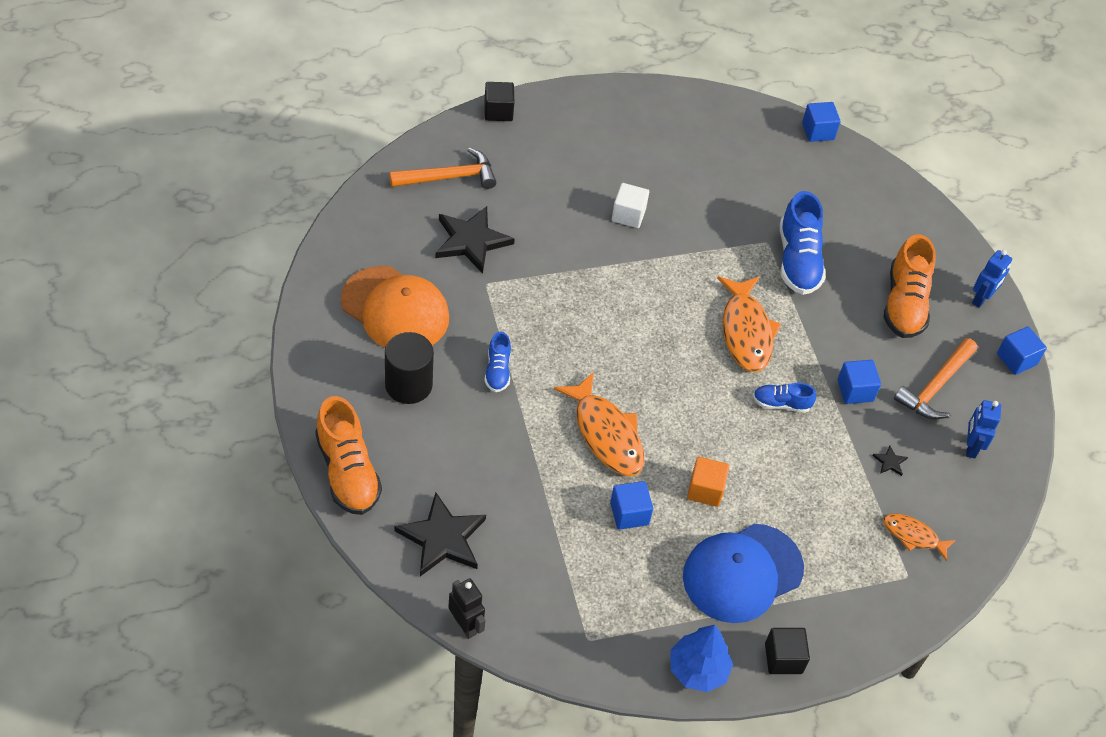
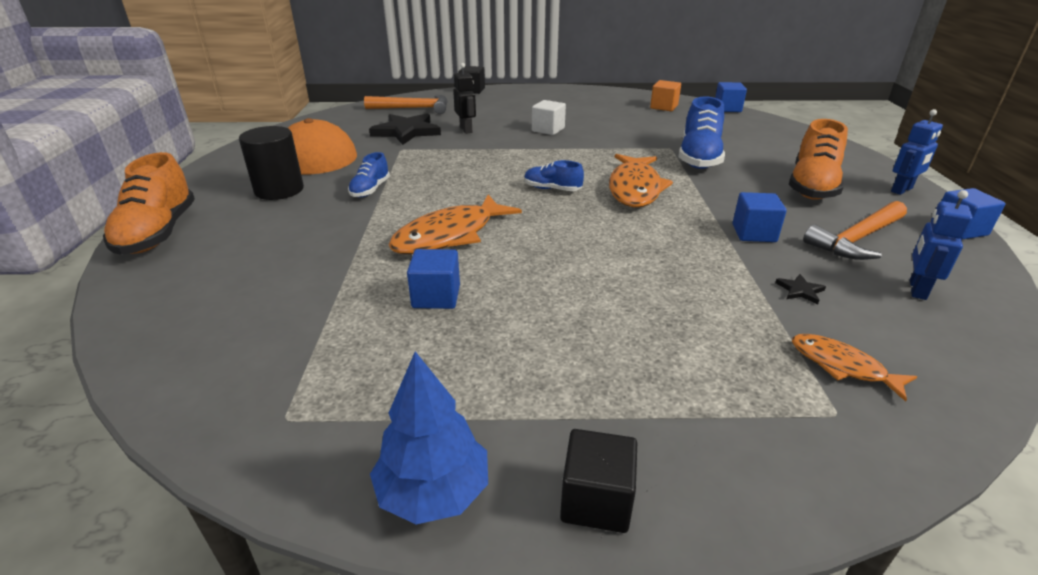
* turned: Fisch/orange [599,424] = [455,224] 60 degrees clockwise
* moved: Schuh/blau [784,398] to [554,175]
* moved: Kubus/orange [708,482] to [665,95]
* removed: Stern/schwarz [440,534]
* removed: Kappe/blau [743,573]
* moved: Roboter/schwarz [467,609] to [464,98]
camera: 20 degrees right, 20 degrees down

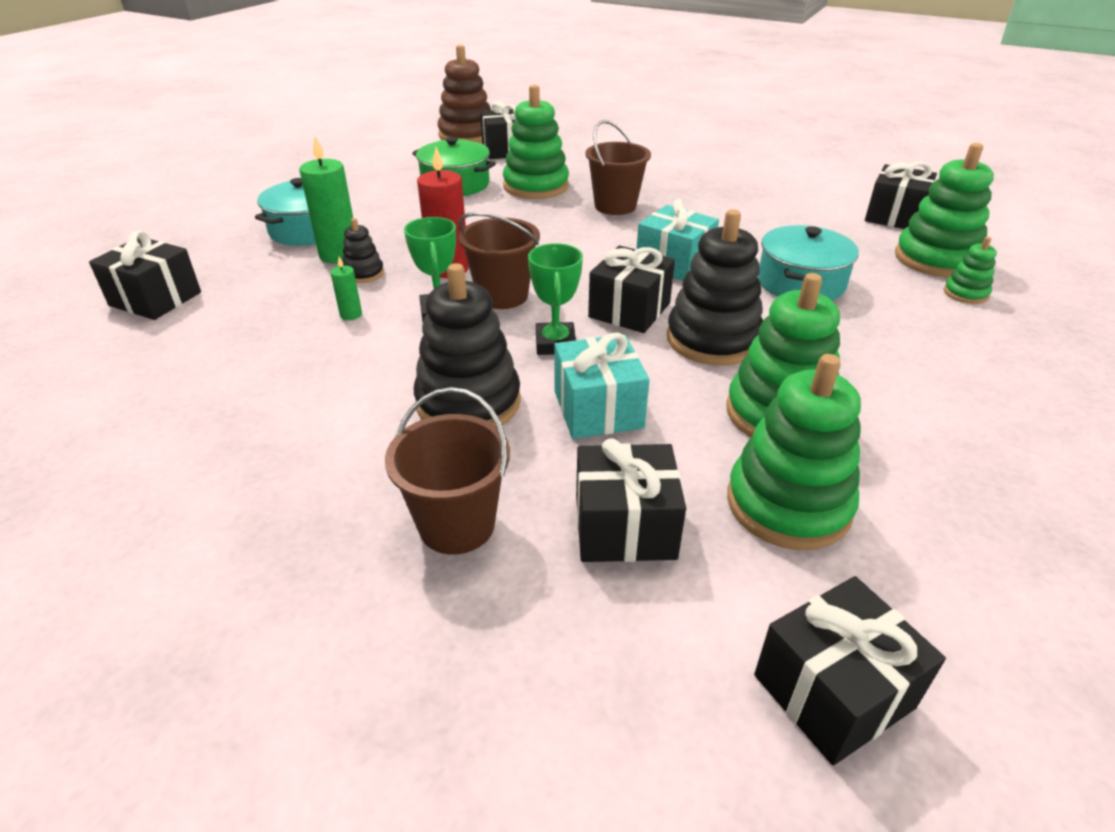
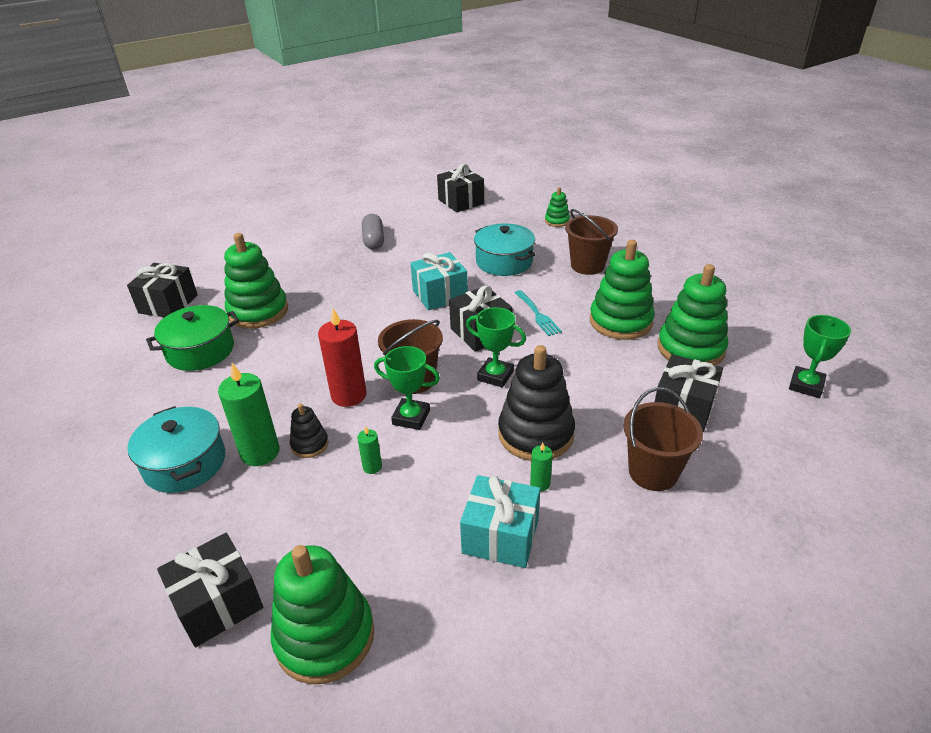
* removed: Stapelspielzeug/braun [464,94]
* moved: Eimer/braun [618,167] to [591,242]
* moved: Stapelspielzeug/grün [944,210] to [322,614]
* replaced: Stapelspielzeug/schwarz [715,287] to Gabel/türkis [538,313]
* moved: Geschenk/türkis [602,386] to [500,521]
* replaced: Geschenk/schwarz [850,671] to Pokal/grün [820,356]
* added: Kapsel/grau [373,232]
* added: Kerze/grün [541,467]
camera: 60 degrees left, 0 degrees up

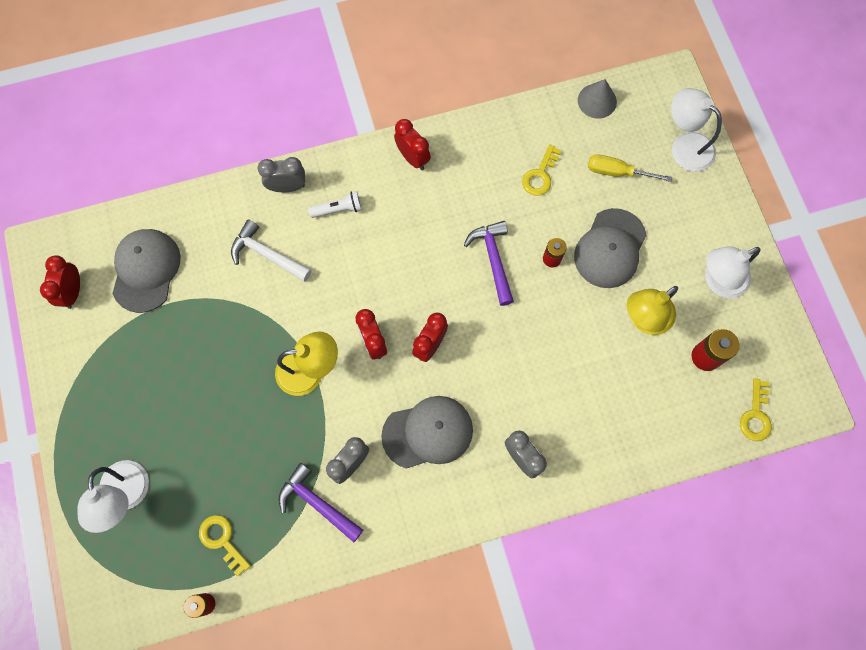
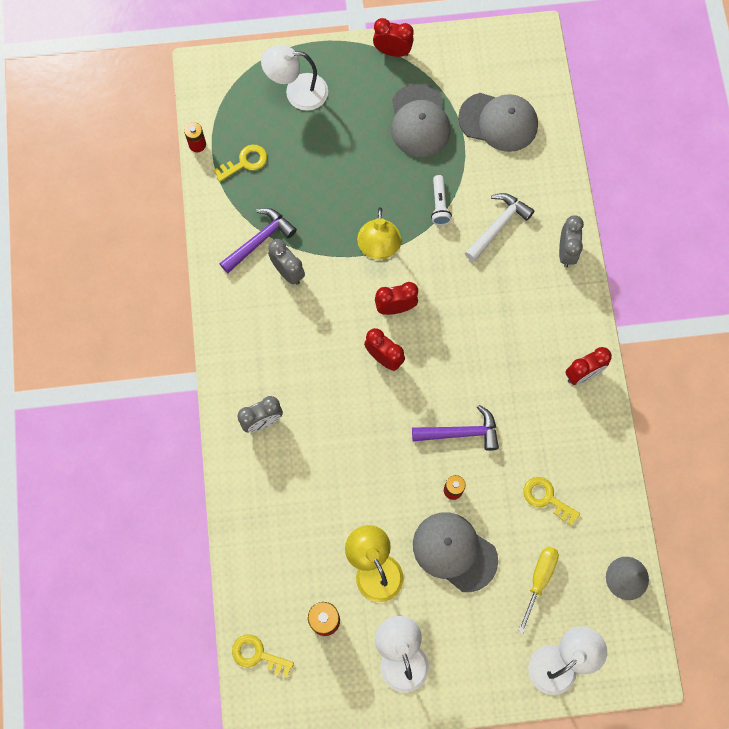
* moved: Taschenlampe/weiß [335,204] to [441,200]
* moved: Wecker/rot [60,282] to [393,37]
* moved: Kappe/grau [427,432] to [421,120]
camera: 100 degrees right, 0 degrees up

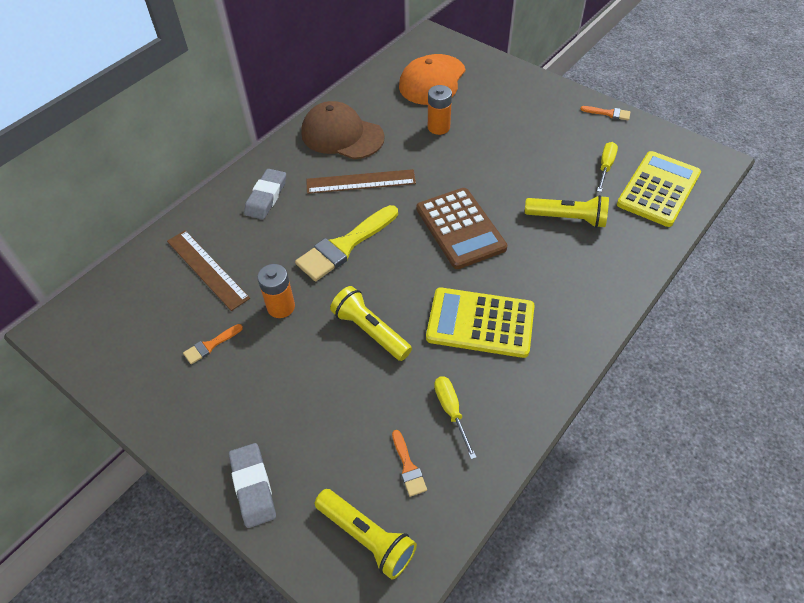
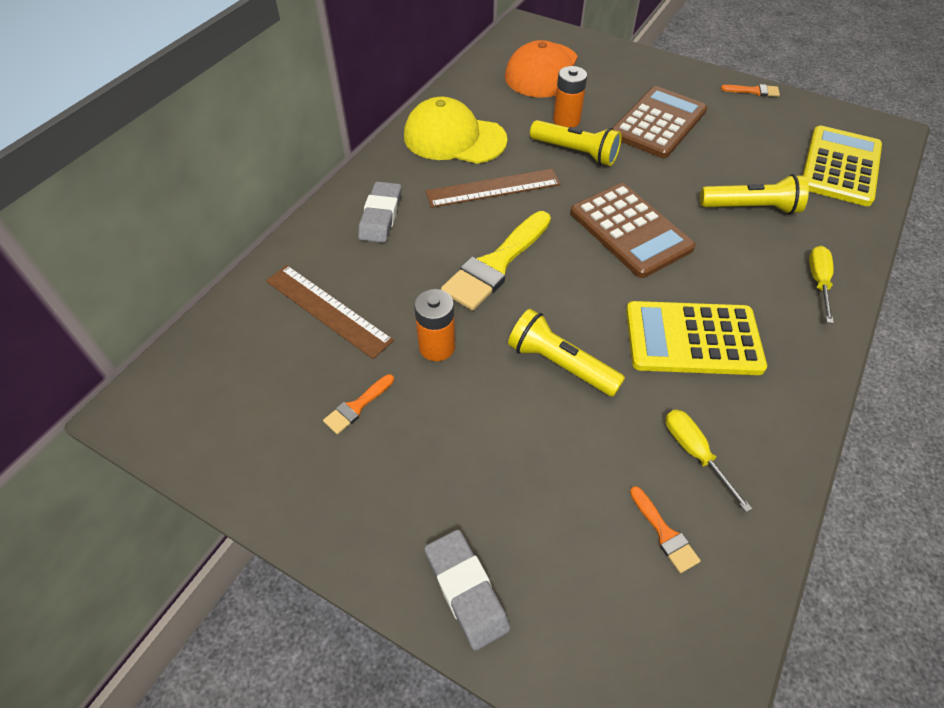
* recoloured: Kappe/braun [343,130] to Kappe/gelb [456,130]
* moved: Schraubenzieher/gelb [607,167] to [821,285]
* moved: Taschenlampe/gelb [366,534] to [576,143]
* added: Taschenrechner/braun [659,122]
camera: 10 degrees left, 0 degrees up

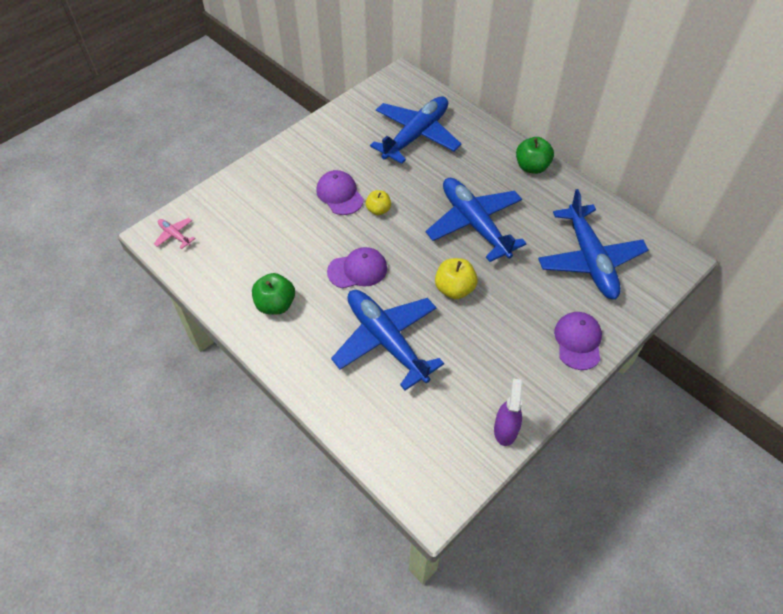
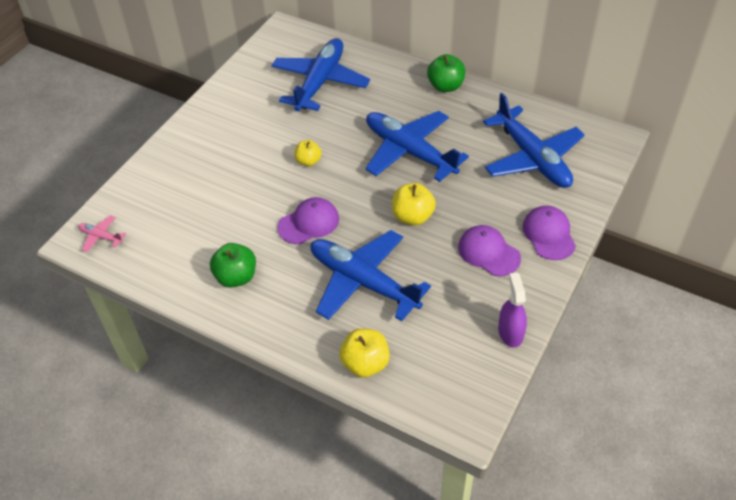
* moved: Kappe/lila [340,192] to [489,250]
* added: Apfel/gelb [365,353]
camera: 15 degrees left, 5 degrees down

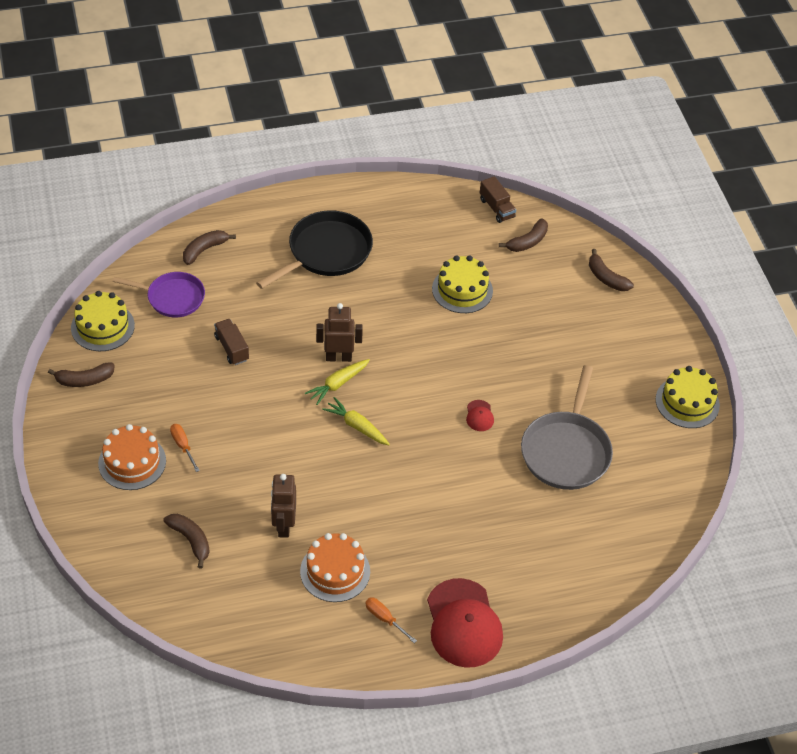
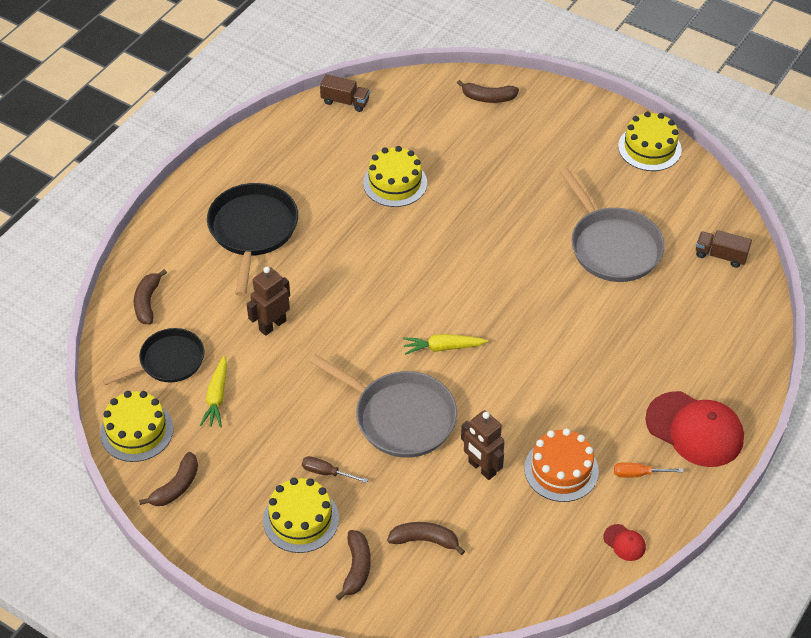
* moved: Banane/braun [523,235] to [353,565]
* recoloured: Pfanne/lila [159,294] to Pfanne/schwarz [153,356]
* moved: Roboter/braun [339,332] to [268,301]
* moved: Lastwagen/braun [231,342] to [724,249]
* moved: Karotte/gelb [337,382] to [213,391]
* moved: Kappe/rot [480,415] to [624,542]
* recoloured: Kuchen/orange [132,457] to Kuchen/gelb [301,515]
* recoloured: Schraubenzieher/orange [185,448] to Schraubenzieher/braun [335,469]
* added: Pfanne/grau [383,406]
camera: 40 degrees left, 0 degrees up

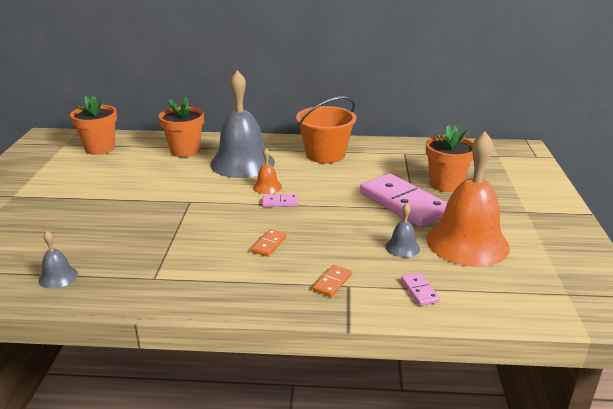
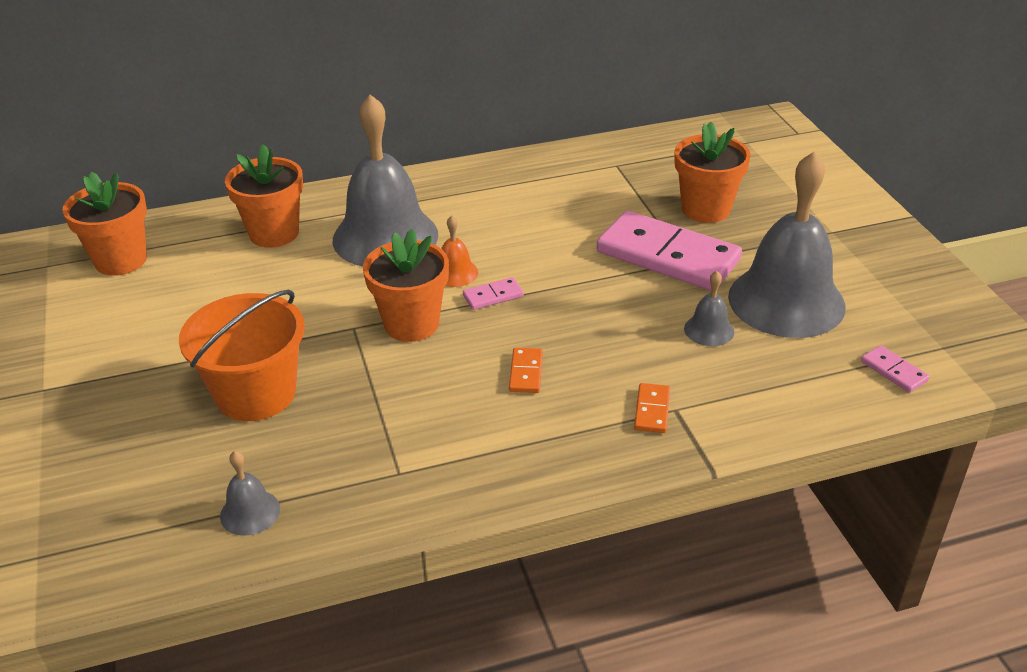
* moved: Eimer/orange [326,129] to [242,355]
* recoloured: Glocke/orange [468,199] to Glocke/grau [787,245]
* moved: Dominostein/rosa [420,289] to [895,369]
* added: Blumentopf/orange [406,285]
camera: 20 degrees left, 10 degrees up

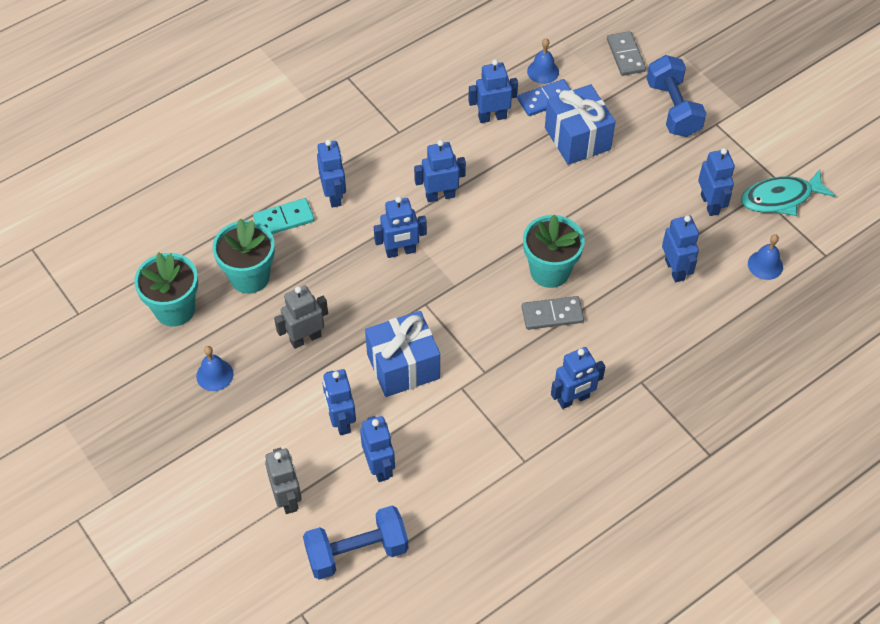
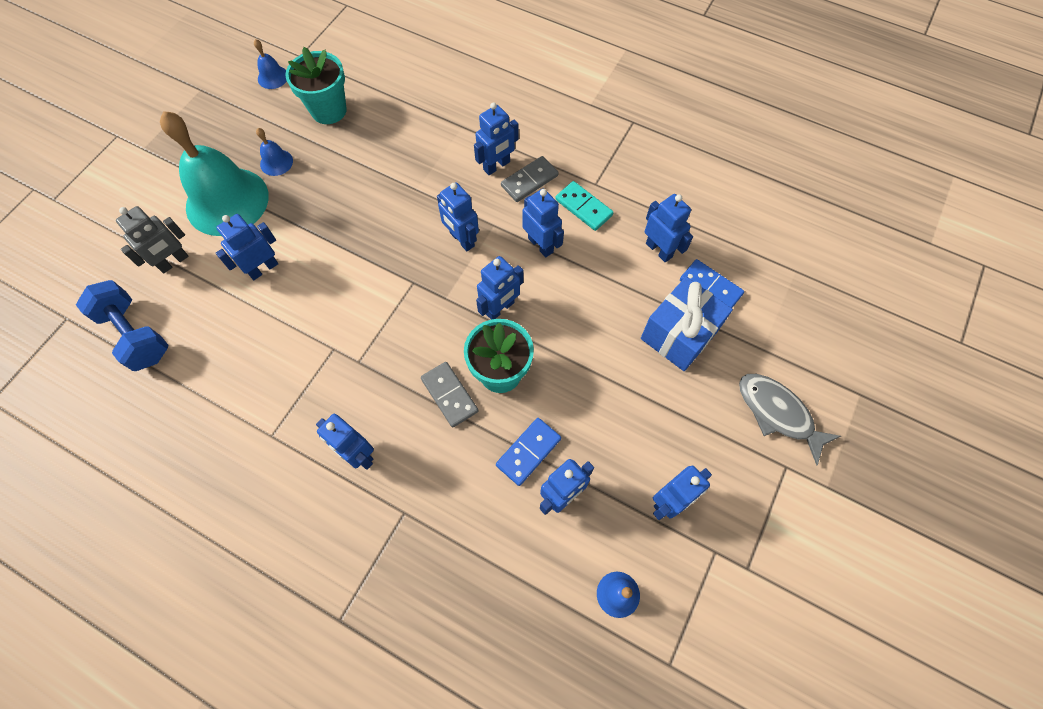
* moved: Dominostein/grau [626,53] to [530,179]
* moved: Glocke/blau [543,61] to [270,64]
* replaced: Hantel/blau [676,96] to Fisch/grau [790,420]
* removed: Fisch/türkis [788,192]
* moved: Dominostein/türkis [283,216] to [584,206]
* removed: Blumentopf/türkis [244,256]
* removed: Roboter/grau [301,317]
* removed: Geschenk/blau [402,354]
* moved: Roboter/blau [377,449] to [499,287]
* added: Glocke/türkis [214,173]
* added: Dominostein/blau [528,452]
camera: 65 degrees right, 10 degrees up

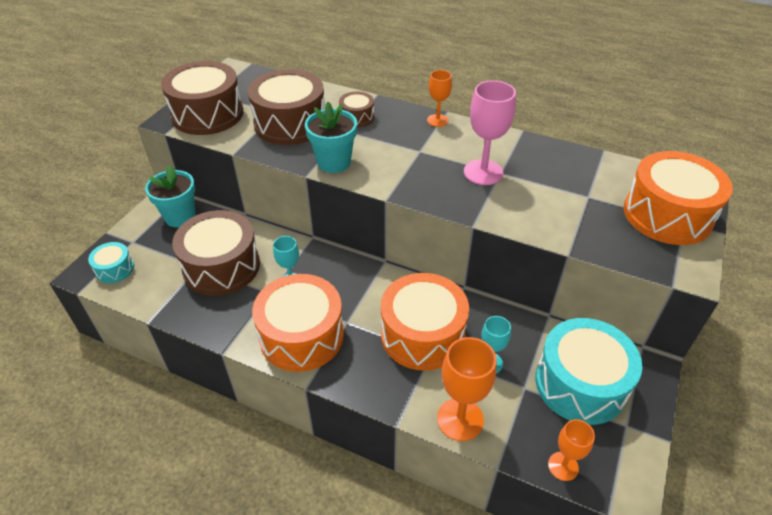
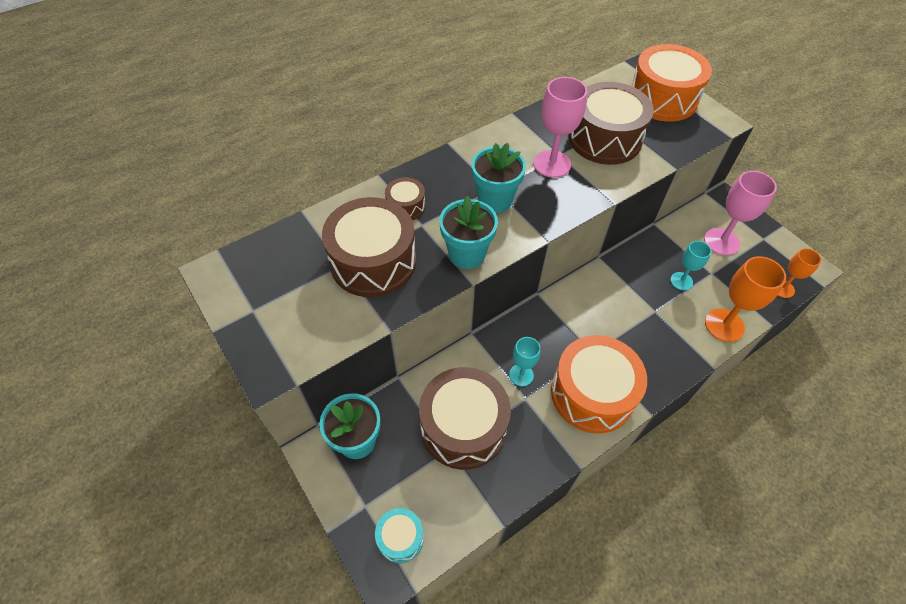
* moved: Trommel/braun [202,98] to [611,123]
* removed: Kelch/orange [439,98]
* removed: Trommel/orange [425,322]
* replaced: Trommel/türkis [588,371] to Kelch/rosa [740,213]
* added: Blumentopf/türkis [498,178]
camera: 60 degrees left, 10 degrees up

